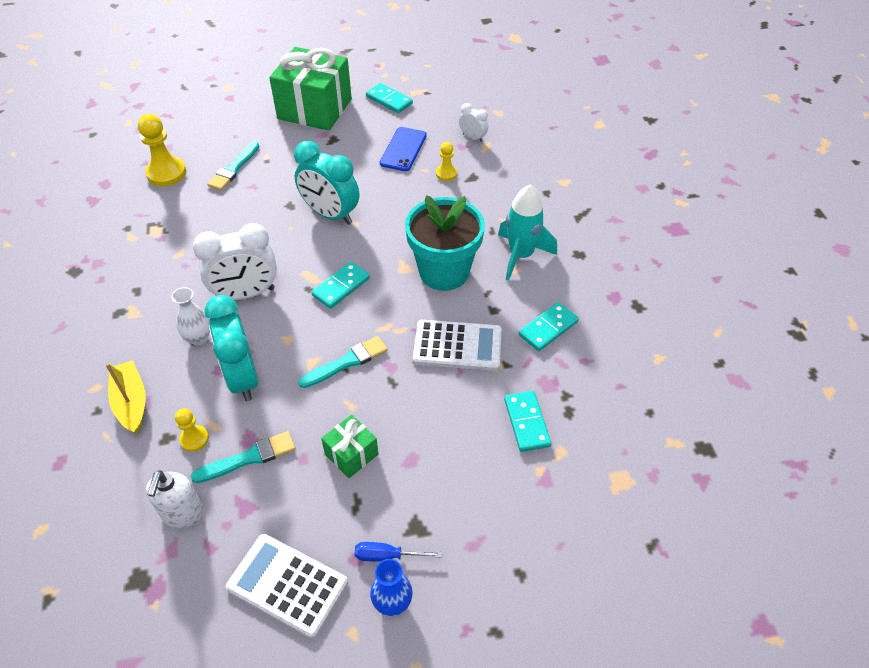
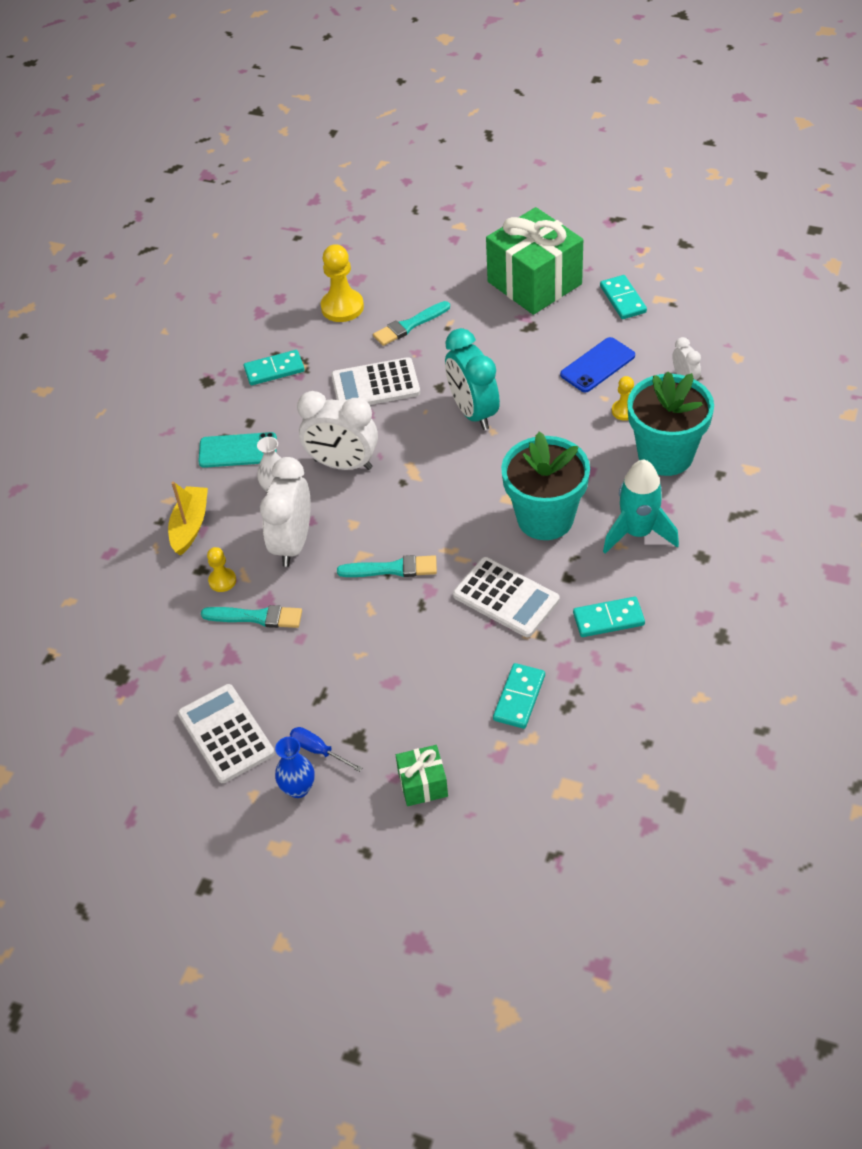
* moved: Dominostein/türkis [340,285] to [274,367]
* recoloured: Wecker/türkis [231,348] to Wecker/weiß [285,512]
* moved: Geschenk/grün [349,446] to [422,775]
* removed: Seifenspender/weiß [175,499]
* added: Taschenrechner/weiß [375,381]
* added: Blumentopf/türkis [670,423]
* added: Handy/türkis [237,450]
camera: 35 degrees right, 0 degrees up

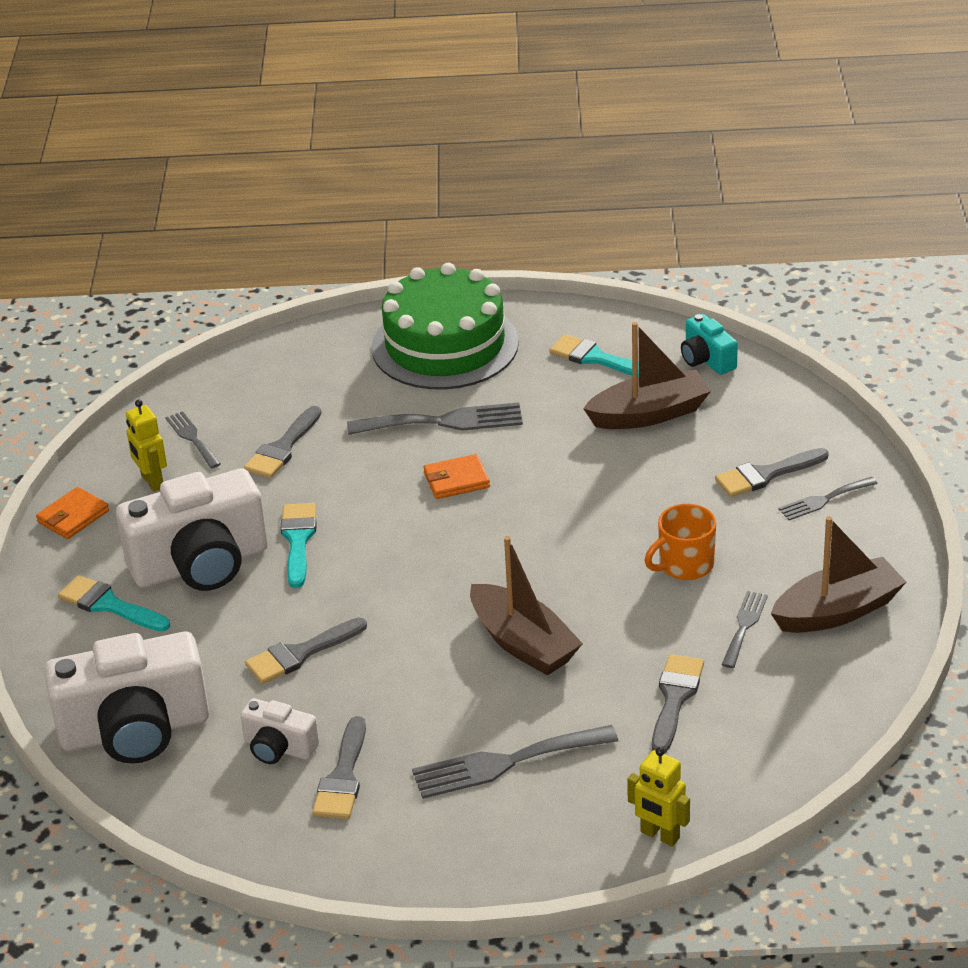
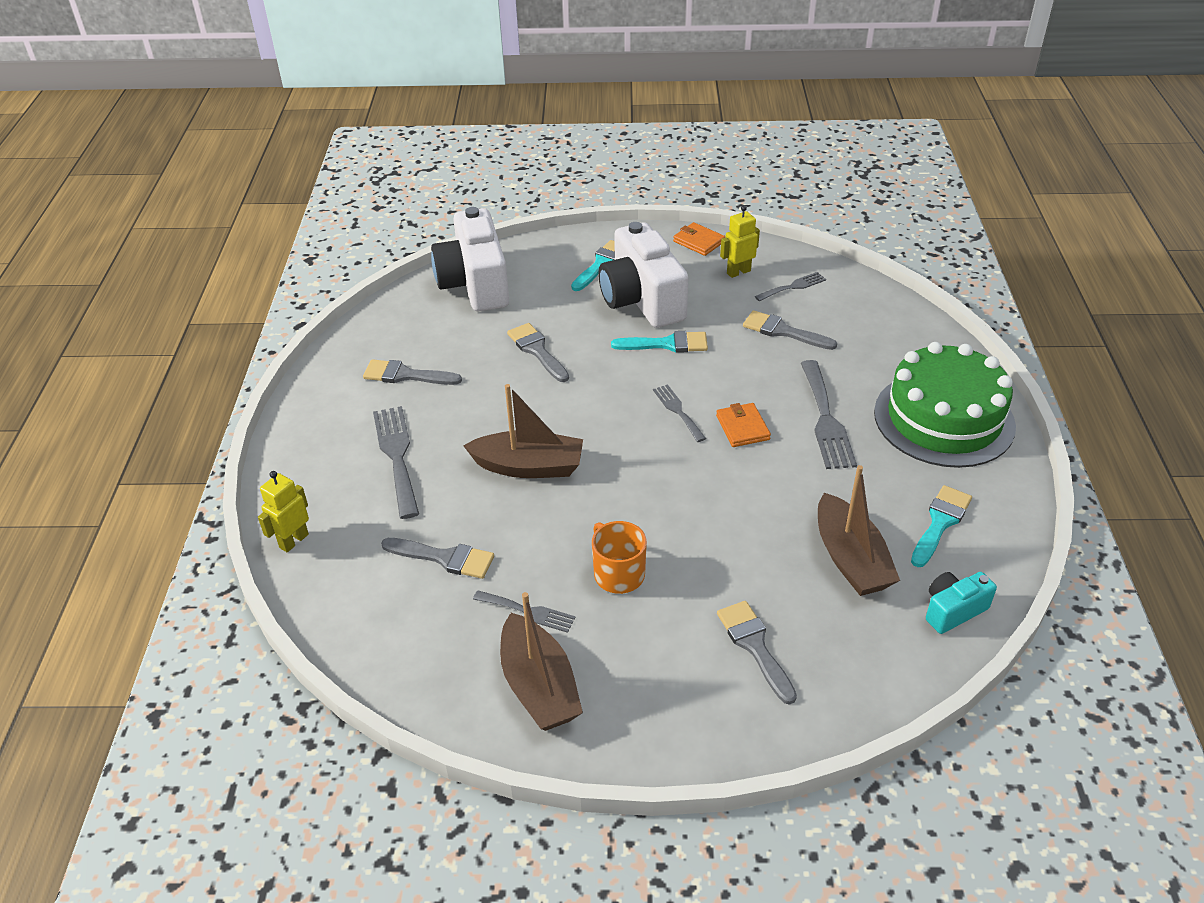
* moved: Gabel/grau [828,498] to [679,413]
* turned: Boot/braun [526,606] = [523,431] 135 degrees counterclockwise
* removed: Kamera/weiß [279,731]
camera: 90 degrees right, 5 degrees up

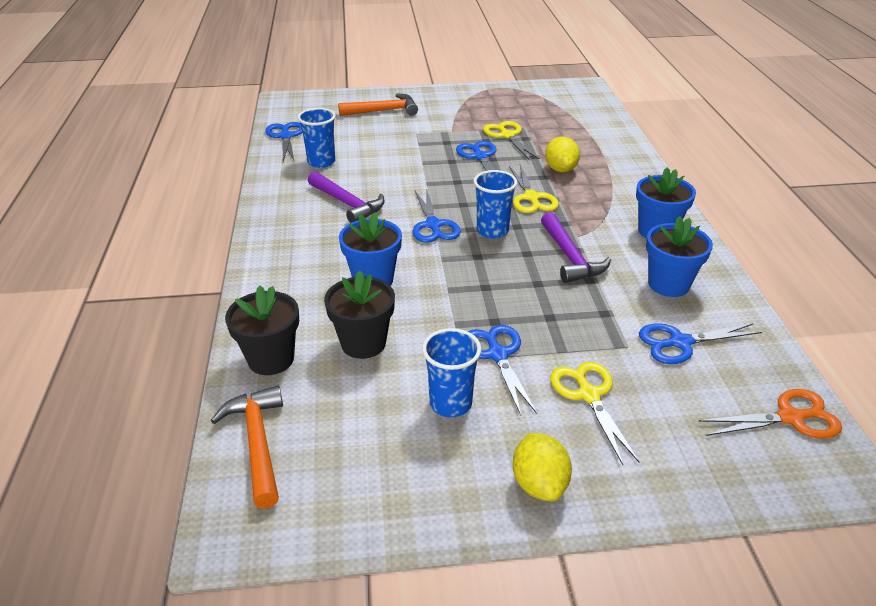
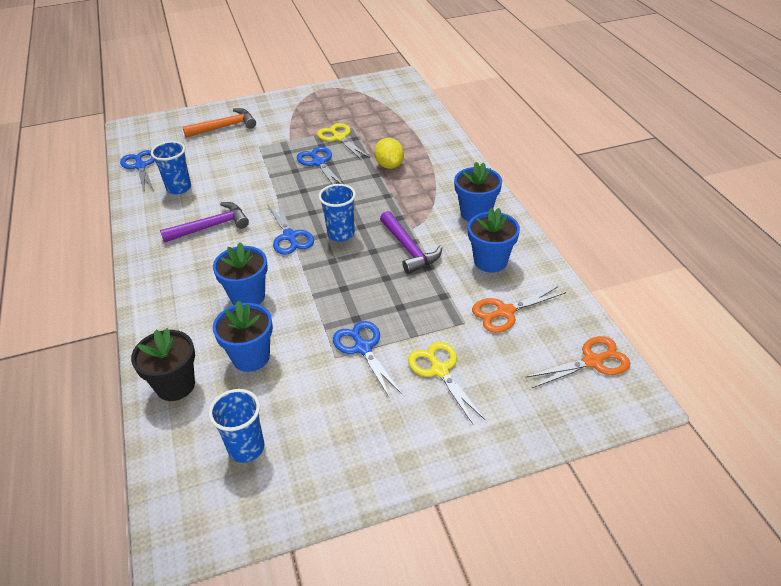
* removed: Schere/gelb [534,189]
* turned: Hammer/lila [346,197] = [204,222] 60 degrees counterclockwise
* recoloured: Blumentopf/schwarz [359,314] to Blumentopf/blau [243,336]
* recoloured: Schere/blau [700,343] to Schere/orange [519,309]
* moved: Becher/blau [451,372] to [236,426]
* removed: Hammer/orange [247,447]
* removed: Zitrone/gelb [542,467]
camera: 10 degrees left, 5 degrees up

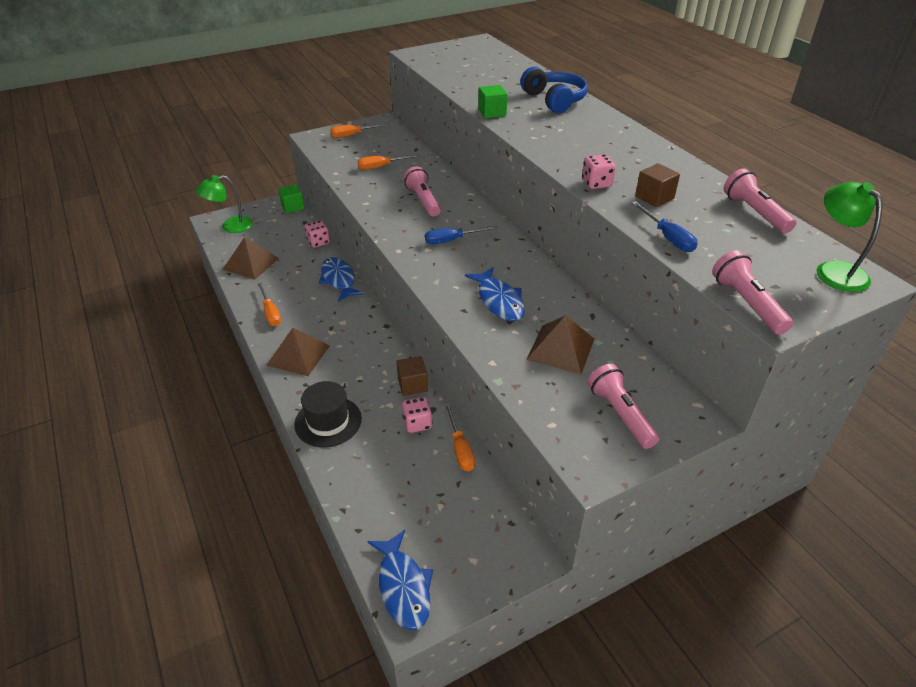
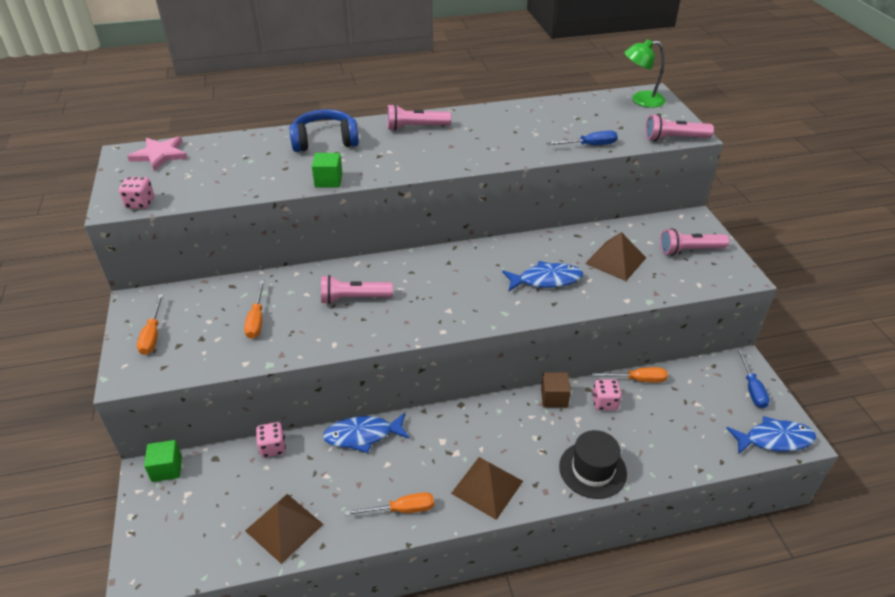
* moved: Spielwürfel/rosa [599,171] to [136,193]
* removed: Kubus/braun [657,185]
* moved: Taschenlampe/rosa [760,200] to [419,117]
* removed: Lampe/grün [224,204]
* moved: Schraubenzieher/blau [461,235] to [753,379]
* added: Stern/rosa [157,153]
camera: 75 degrees left, 0 degrees up

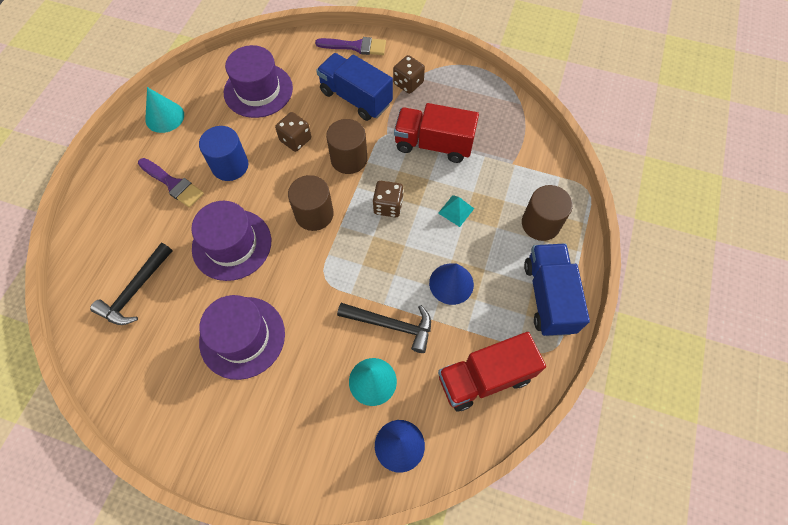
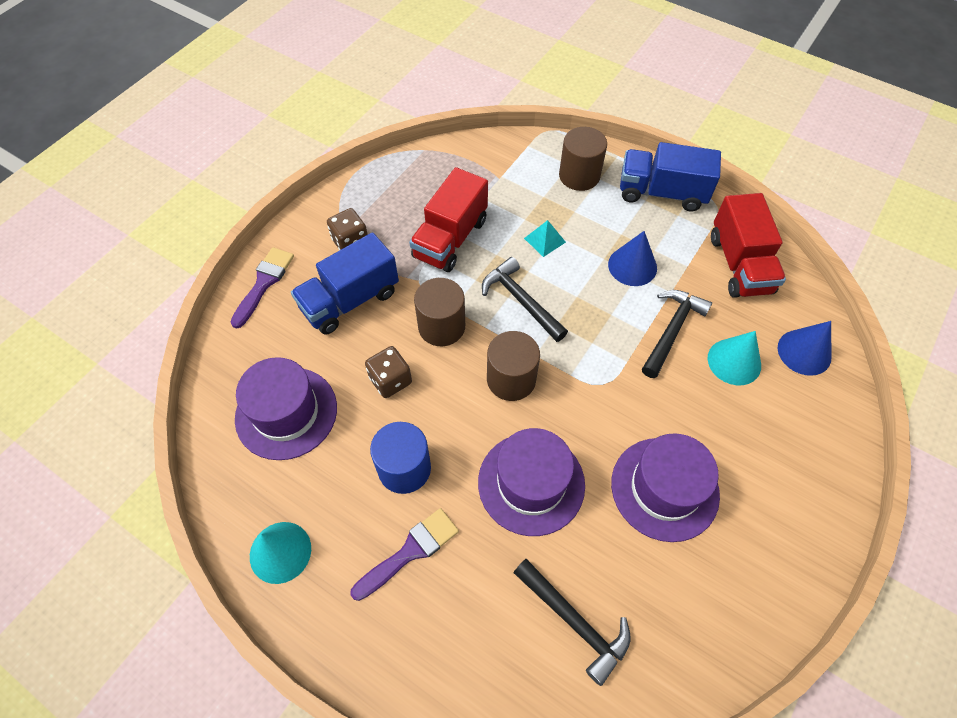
* replaced: Spielwürfel/braun [388,199] to Hammer/schwarz [525,299]
camera: 75 degrees left, 5 degrees down

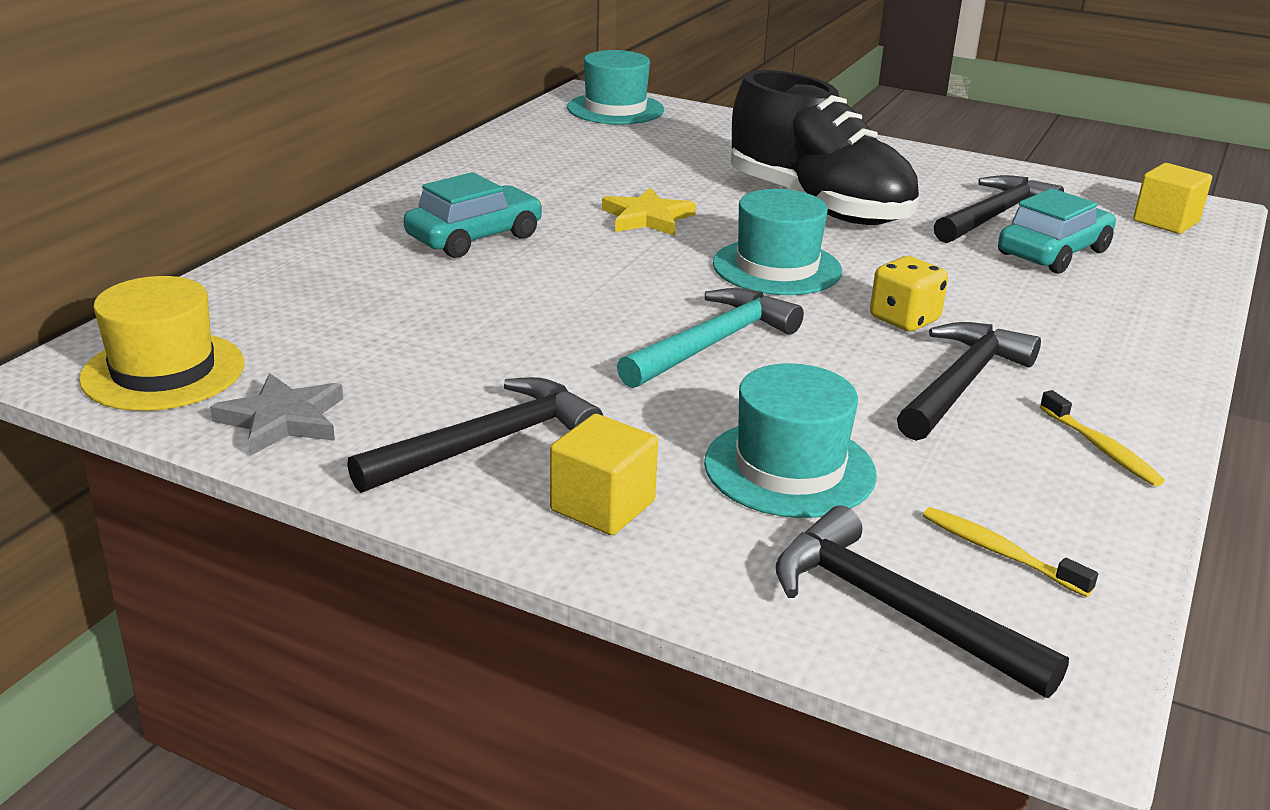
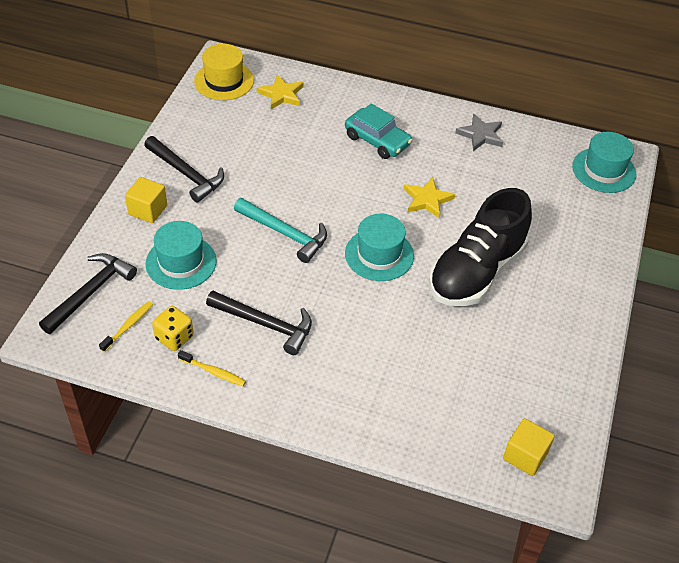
* removed: Hammer/schwarz [999,209]
* removed: Auto/türkis [1057,231]
* moved: Spielwürfel/gelb [909,294] to [173,328]
* moved: Stern/grau [276,414] to [479,132]
* turned: Zahnbürste/gelb [1102,438] = [212,368] 120 degrees counterclockwise
* added: Stern/gelb [280,91]
camera: 80 degrees right, 20 degrees up

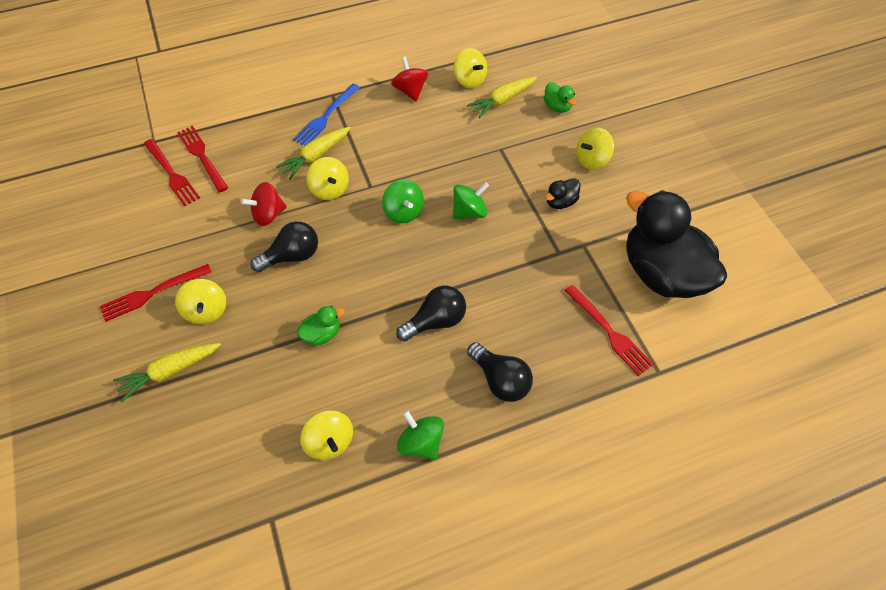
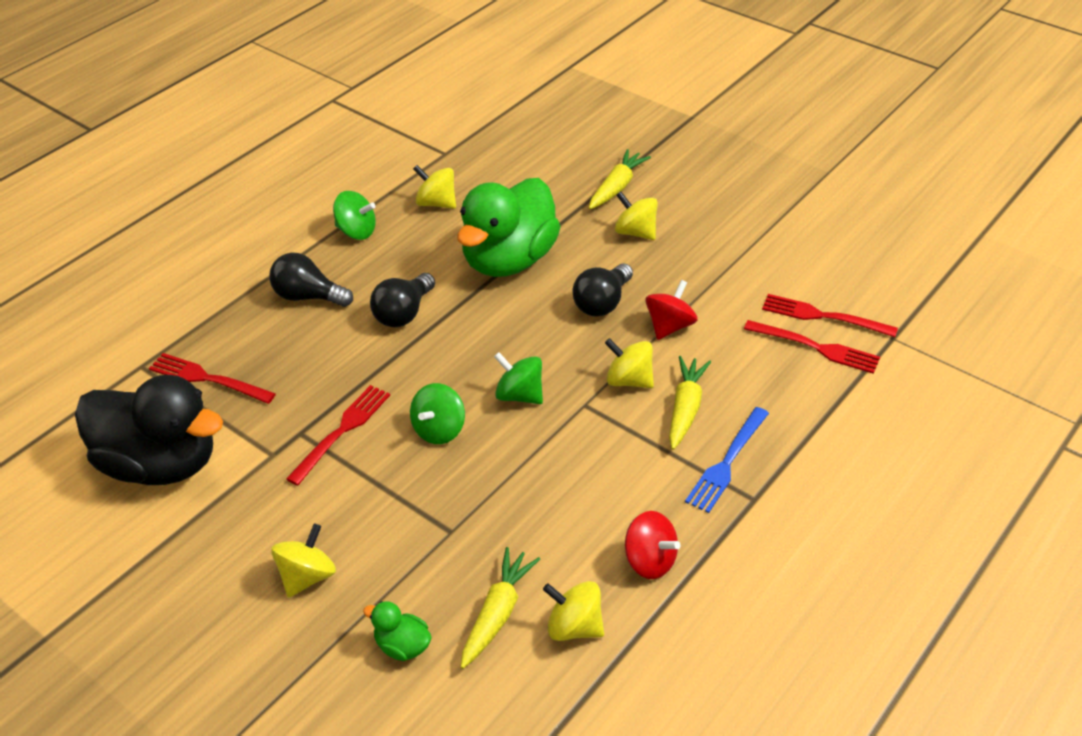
* turned: Gabel/blau [326,115] = [727,460] 150 degrees counterclockwise
* removed: Ente/schwarz [562,193]
* moved: Gabel/rot [156,293] to [338,435]
* resized: Ente/grün [321,326] = [509,227] x2.50
camera: 150 degrees right, 15 degrees down

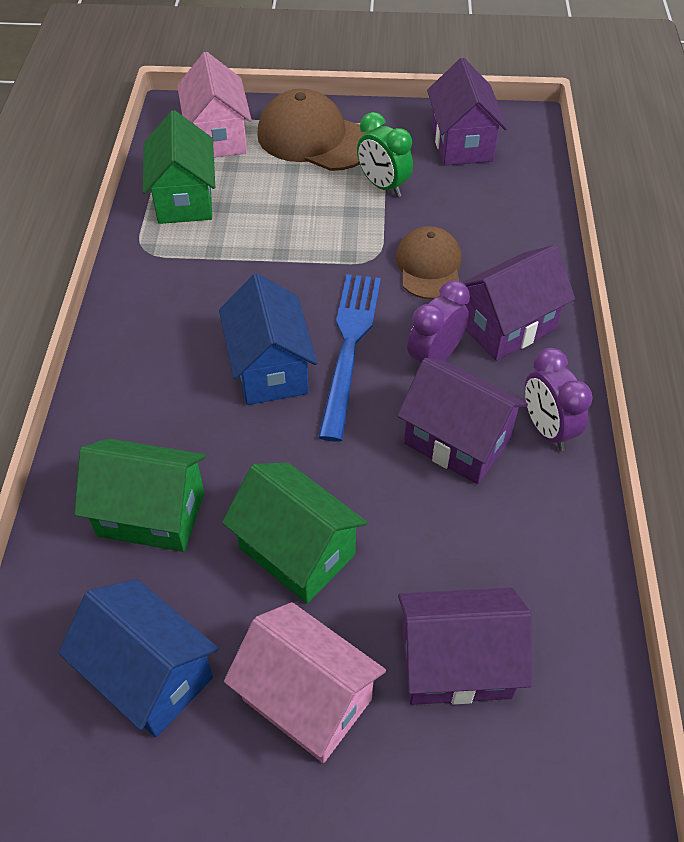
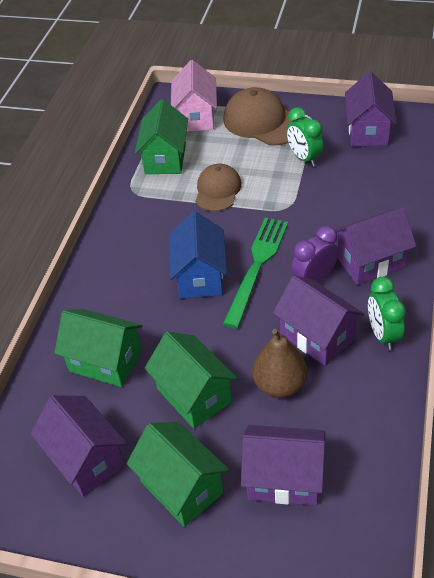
* moved: Kappe/braun [429,263] to [218,187]
* recoloured: Gabel/blau [349,358] to Gabel/grün [255,273]
* recoloured: Wecker/lila [558,399] to Wecker/grün [387,313]
* recoloured: Haus/blau [138,658] to Haus/lila [78,446]
* recoloured: Haus/rosa [305,682] to Haus/grün [178,474]
* added: Birne/braun [279,363]
camera: 15 degrees right, 5 degrees down

